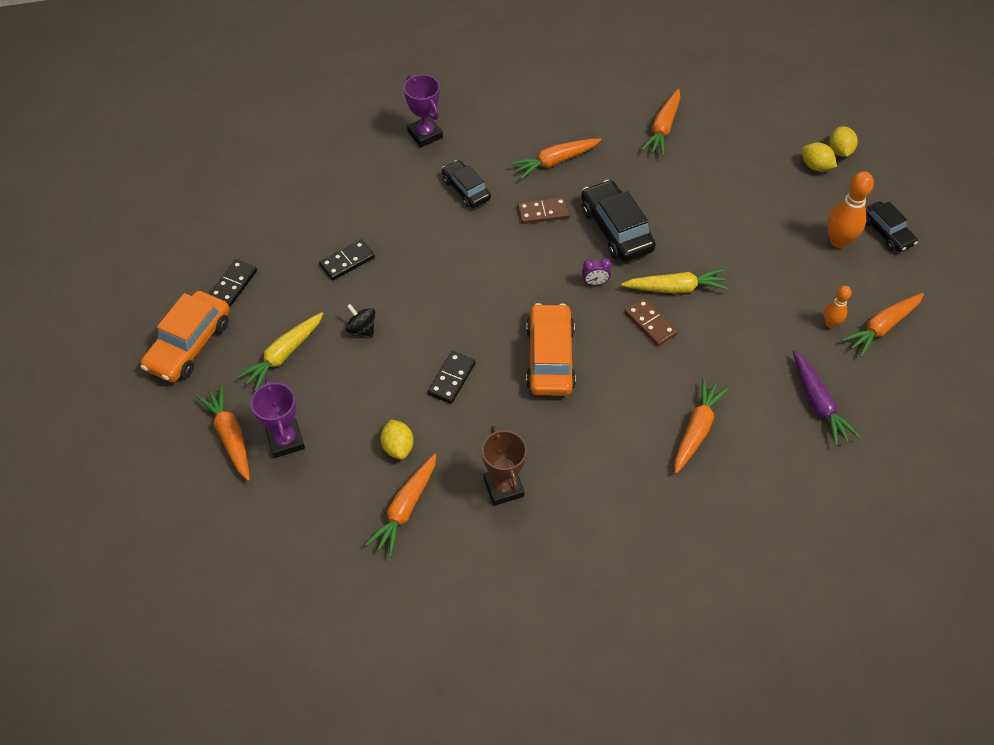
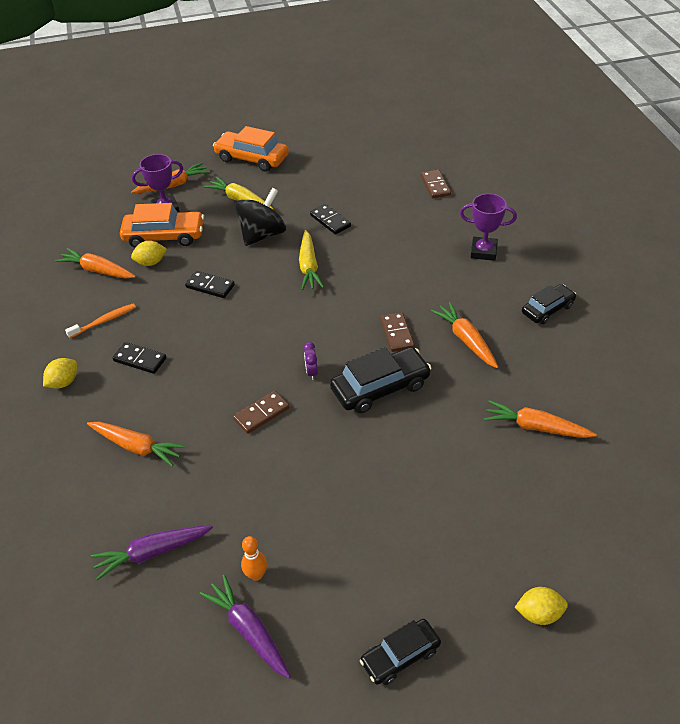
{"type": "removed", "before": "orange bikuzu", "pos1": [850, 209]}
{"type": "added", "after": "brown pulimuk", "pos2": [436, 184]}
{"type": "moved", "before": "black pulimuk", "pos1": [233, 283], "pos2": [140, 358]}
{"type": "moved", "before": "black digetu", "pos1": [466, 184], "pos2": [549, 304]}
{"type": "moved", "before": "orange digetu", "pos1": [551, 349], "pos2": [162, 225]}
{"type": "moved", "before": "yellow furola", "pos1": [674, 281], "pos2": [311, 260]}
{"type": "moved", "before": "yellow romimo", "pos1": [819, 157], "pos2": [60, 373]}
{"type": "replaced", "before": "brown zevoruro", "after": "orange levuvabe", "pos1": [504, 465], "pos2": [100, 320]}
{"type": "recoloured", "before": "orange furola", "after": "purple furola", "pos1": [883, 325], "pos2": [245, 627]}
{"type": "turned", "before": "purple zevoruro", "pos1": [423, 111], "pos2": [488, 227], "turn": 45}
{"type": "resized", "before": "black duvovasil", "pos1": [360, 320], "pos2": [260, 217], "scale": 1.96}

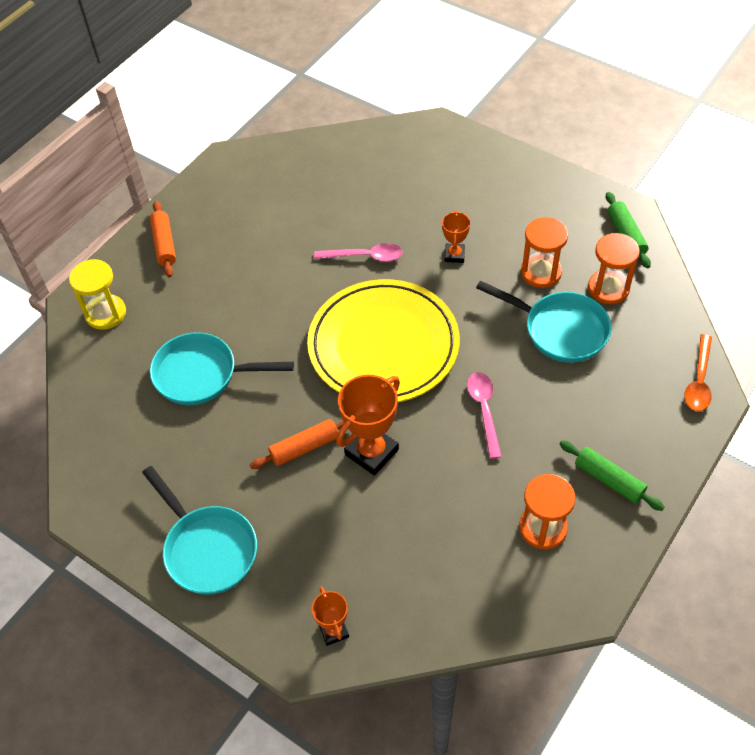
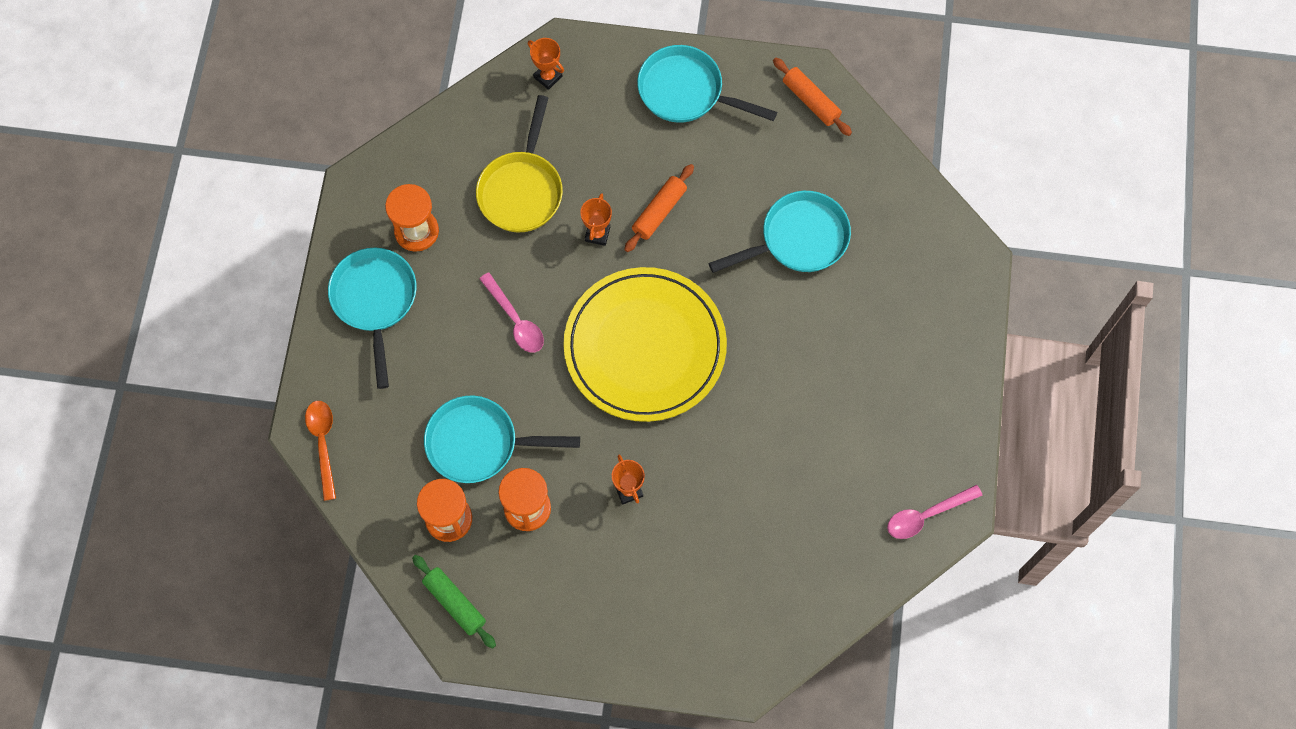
{"type": "removed", "before": "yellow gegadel", "pos1": [97, 294]}
{"type": "added", "after": "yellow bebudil", "pos2": [519, 164]}
{"type": "moved", "before": "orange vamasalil", "pos1": [163, 239], "pos2": [812, 97]}
{"type": "moved", "before": "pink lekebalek", "pos1": [358, 252], "pos2": [935, 512]}
{"type": "replaced", "before": "green vamasalil", "after": "turquoise bebudil", "pos1": [612, 475], "pos2": [372, 318]}
{"type": "resized", "before": "orange zevoruro", "pos1": [368, 425], "pos2": [596, 219], "scale": 0.56}

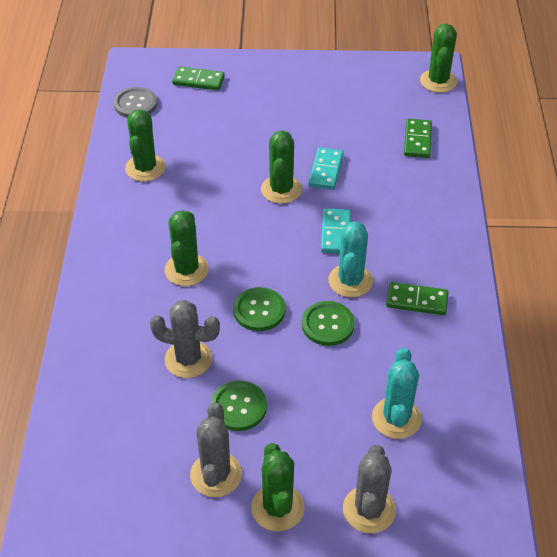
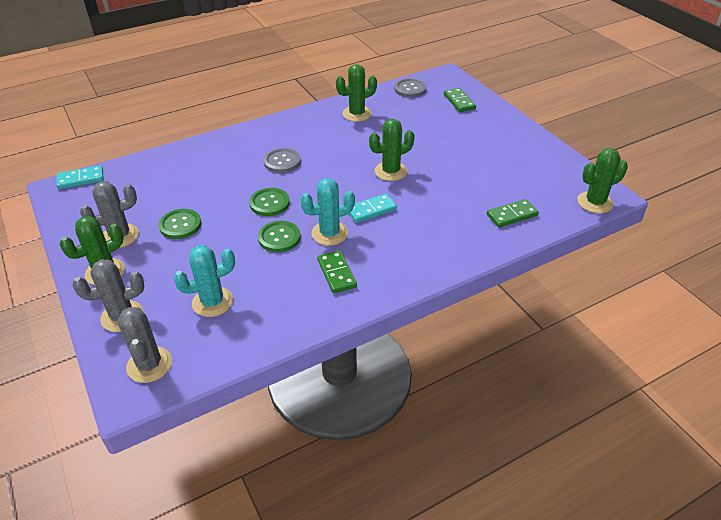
{"type": "moved", "before": "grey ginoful", "pos1": [185, 339], "pos2": [145, 345]}
{"type": "moved", "before": "turquoise pulimuk", "pos1": [325, 168], "pos2": [80, 177]}
{"type": "replaced", "before": "green ginoful", "after": "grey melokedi", "pos1": [186, 248], "pos2": [282, 160]}

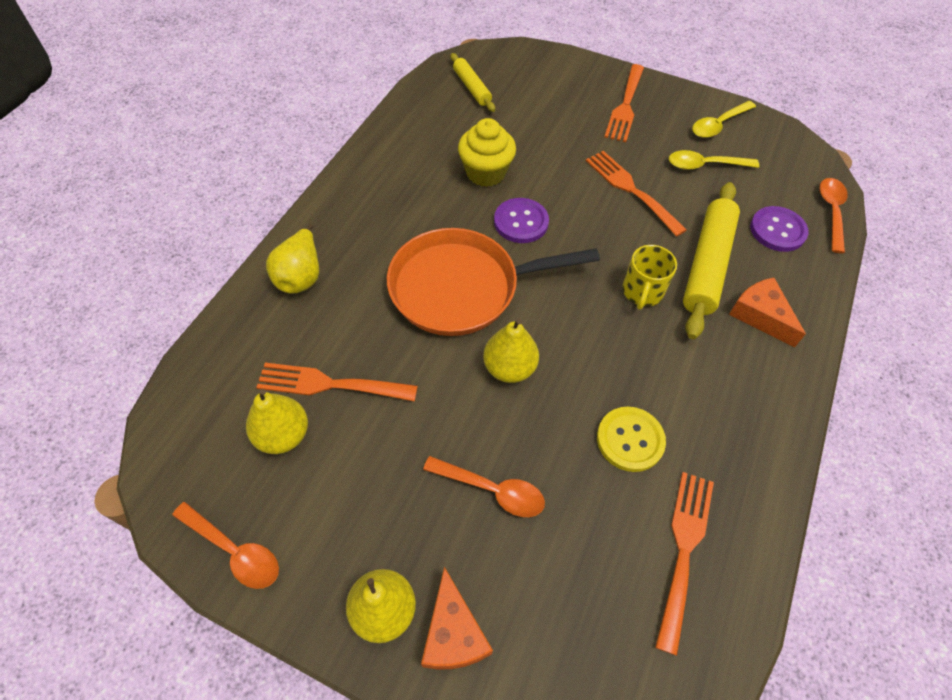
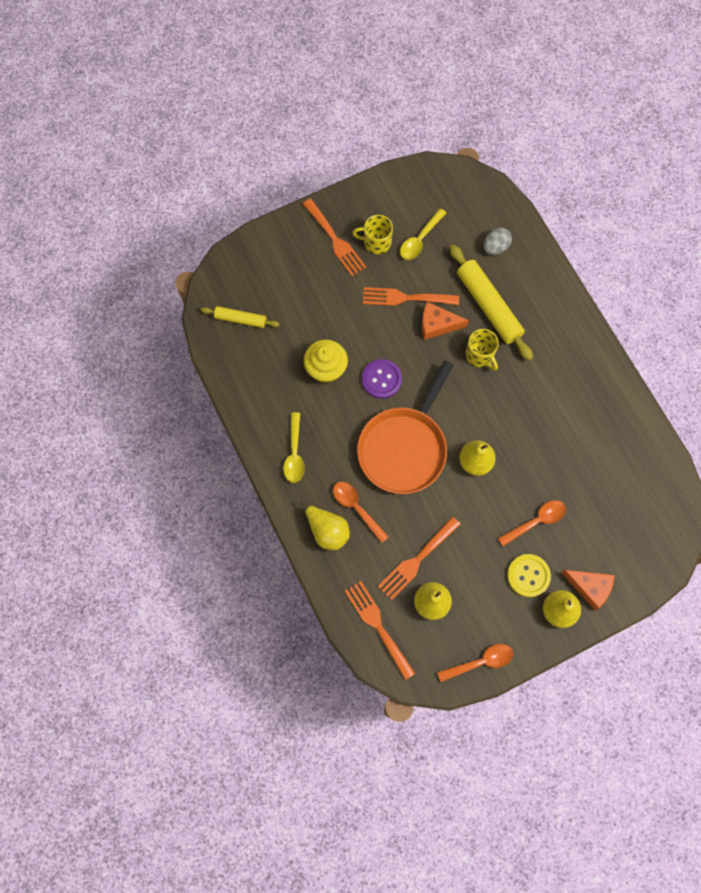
{"type": "added", "after": "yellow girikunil", "pos2": [372, 234]}
{"type": "moved", "before": "yellow melokedi", "pos1": [631, 439], "pos2": [529, 575]}
{"type": "moved", "before": "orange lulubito", "pos1": [684, 564], "pos2": [380, 630]}
{"type": "moved", "before": "yellow lekebalek", "pos1": [724, 119], "pos2": [294, 447]}
{"type": "moved", "before": "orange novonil", "pos1": [767, 312], "pos2": [445, 321]}
{"type": "moved", "before": "orange lekebalek", "pos1": [834, 215], "pos2": [361, 512]}
{"type": "replaced", "before": "purple melokedi", "after": "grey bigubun", "pos1": [779, 229], "pos2": [498, 241]}

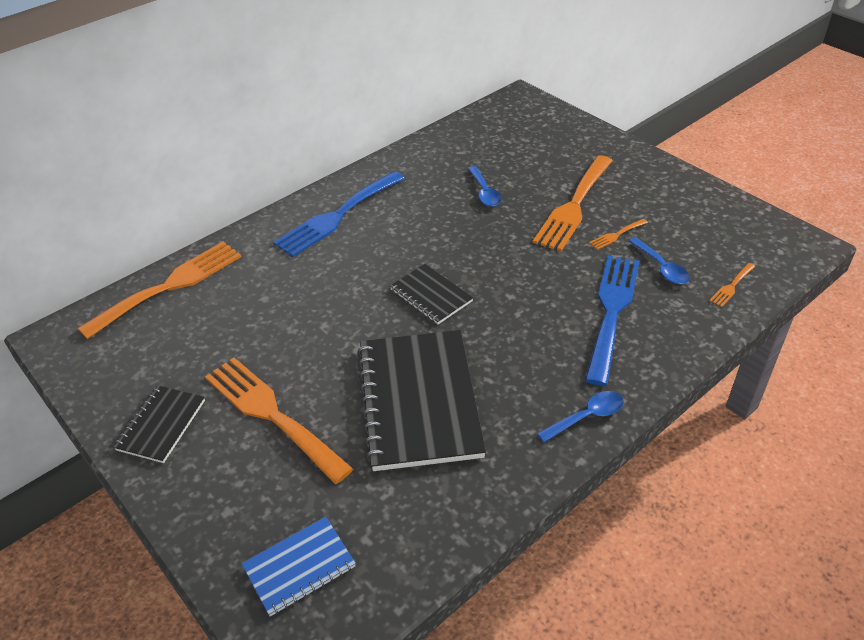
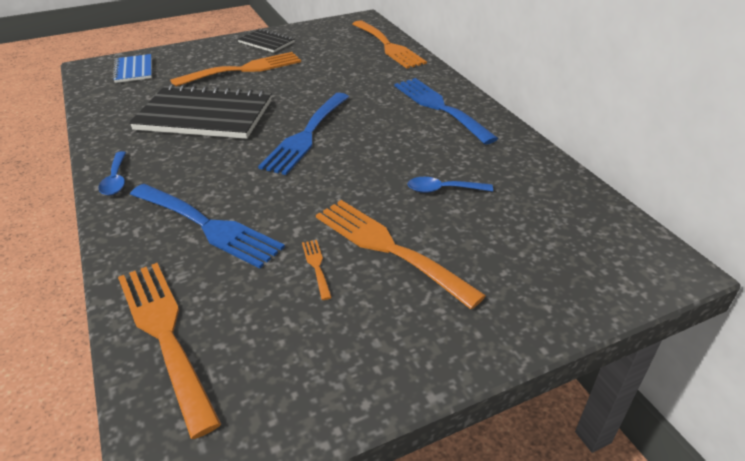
{"type": "removed", "before": "blue lekebalek", "pos1": [659, 260]}
{"type": "replaced", "before": "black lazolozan", "after": "blue lulubito", "pos1": [431, 294], "pos2": [303, 134]}
{"type": "resized", "before": "orange lulubito", "pos1": [732, 285], "pos2": [169, 351], "scale": 2.41}

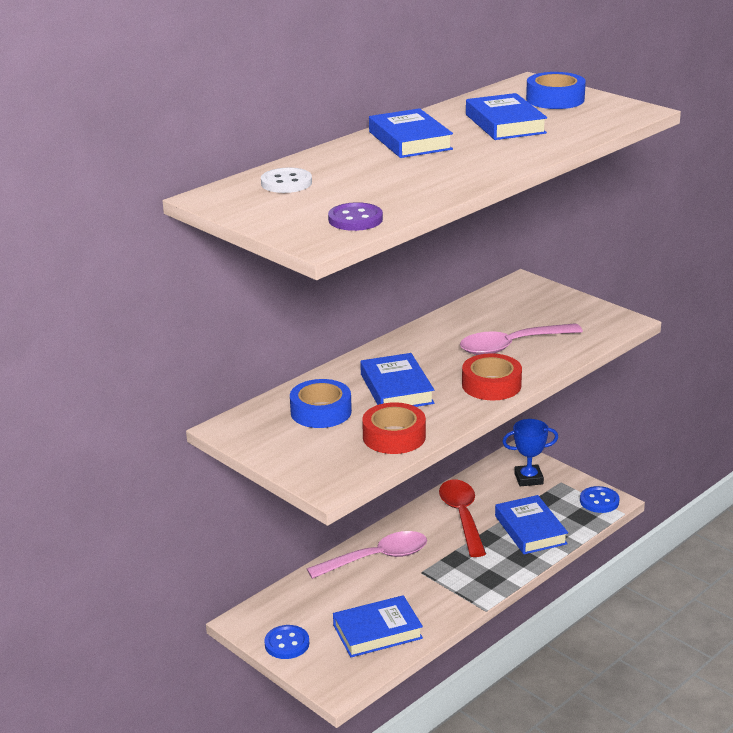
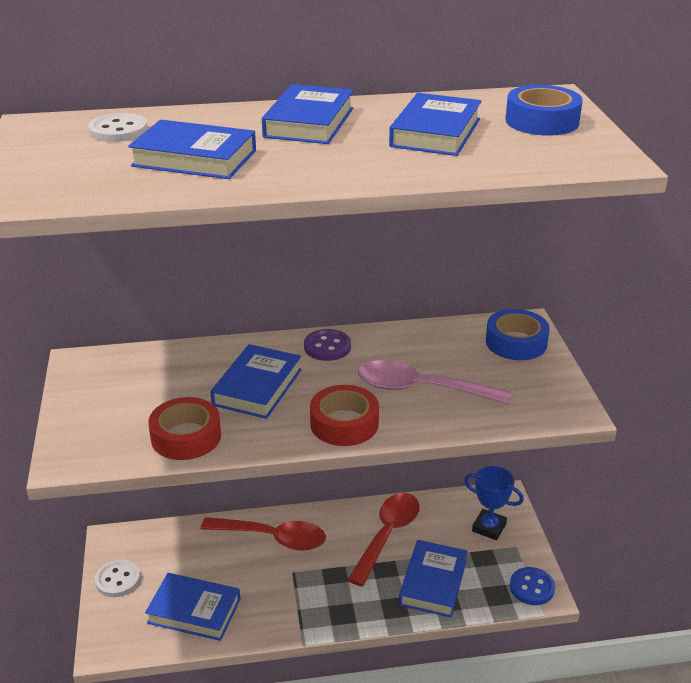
{"type": "added", "after": "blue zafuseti", "pos2": [192, 149]}
{"type": "moved", "before": "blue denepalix", "pos1": [321, 403], "pos2": [518, 334]}
{"type": "moved", "before": "purple melokedi", "pos1": [355, 216], "pos2": [327, 345]}
{"type": "recoloured", "before": "blue melokedi", "after": "white melokedi", "pos1": [286, 642], "pos2": [117, 578]}
{"type": "recoloured", "before": "pink lekebalek", "after": "red lekebalek", "pos1": [367, 555], "pos2": [263, 534]}

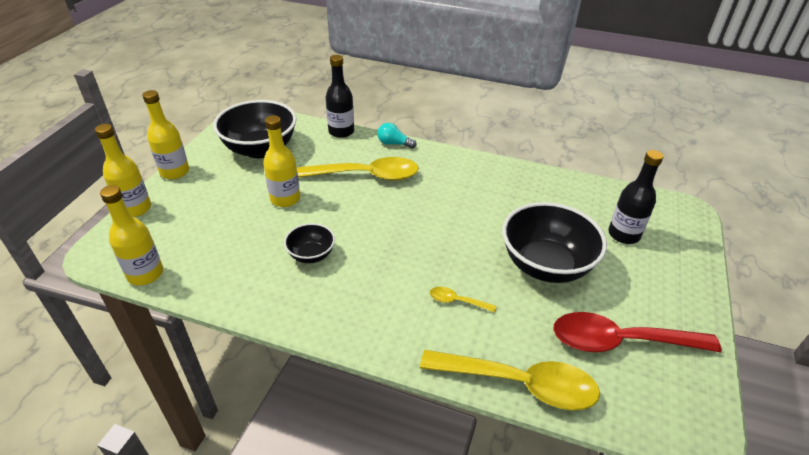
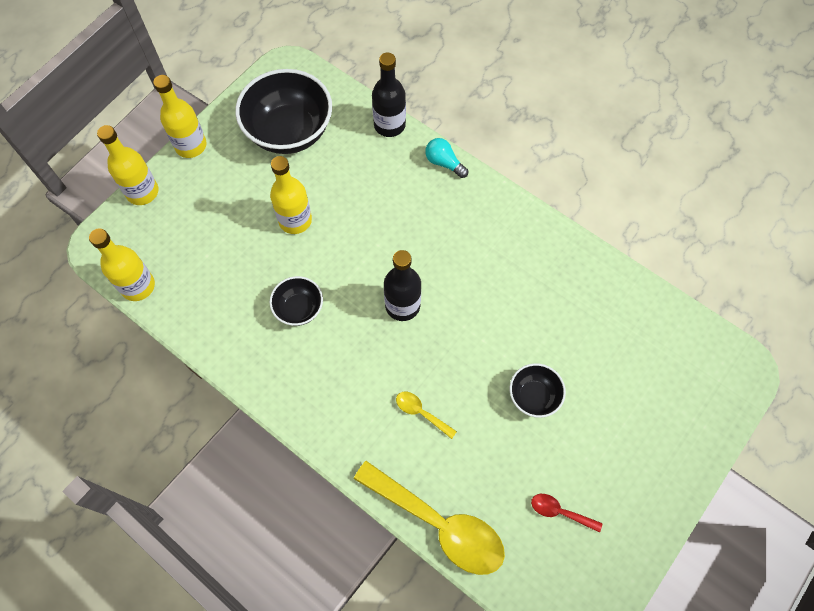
{"type": "removed", "before": "yellow lekebalek", "pos1": [358, 169]}
{"type": "moved", "before": "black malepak", "pos1": [636, 197], "pos2": [402, 285]}
{"type": "resized", "before": "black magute", "pos1": [554, 242], "pos2": [538, 390], "scale": 0.51}
{"type": "resized", "before": "red lekebalek", "pos1": [637, 332], "pos2": [566, 513], "scale": 0.44}

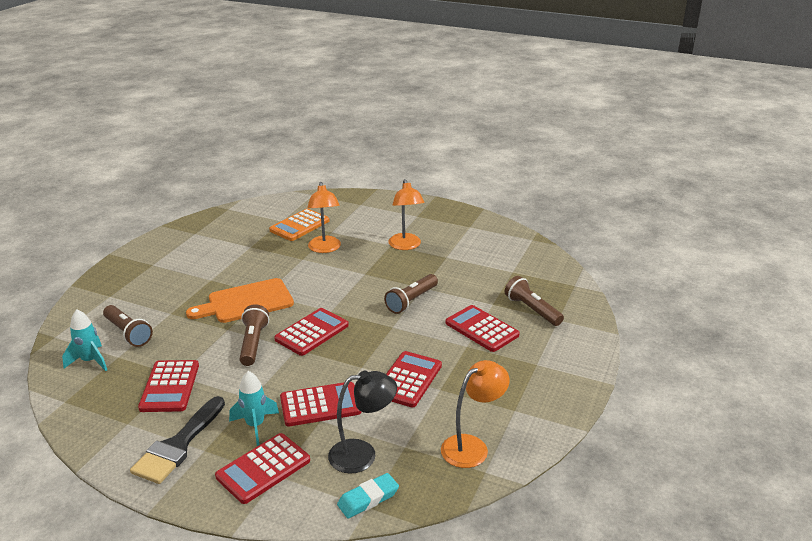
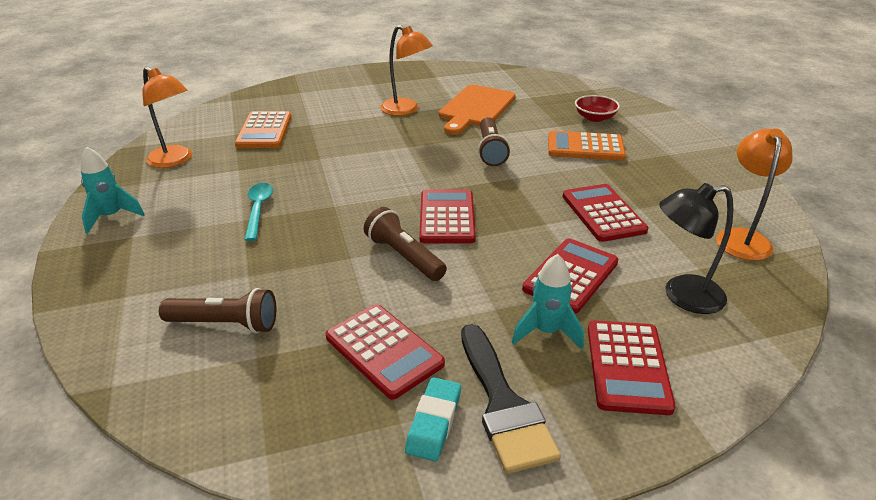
{"type": "added", "after": "turquoise lekebalek", "pos2": [258, 212]}
{"type": "moved", "before": "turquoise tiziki", "pos1": [84, 340], "pos2": [113, 190]}
{"type": "moved", "before": "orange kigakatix", "pos1": [240, 300], "pos2": [477, 110]}
{"type": "moved", "before": "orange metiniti", "pos1": [324, 217], "pos2": [167, 117]}
{"type": "moved", "before": "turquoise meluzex", "pos1": [368, 495], "pos2": [433, 419]}
{"type": "replaced", "before": "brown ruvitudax", "after": "red magute", "pos1": [534, 301], "pos2": [597, 108]}
{"type": "recoloured", "before": "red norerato", "after": "orange norerato", "pos1": [483, 328], "pos2": [587, 146]}
{"type": "turned", "before": "black metiniti", "pos1": [362, 422], "pos2": [696, 248], "turn": -135}

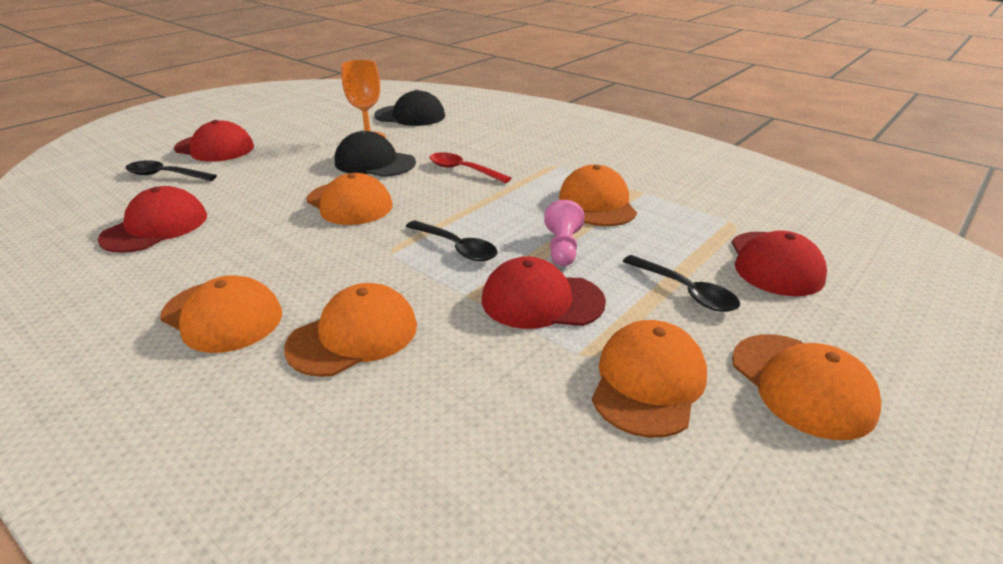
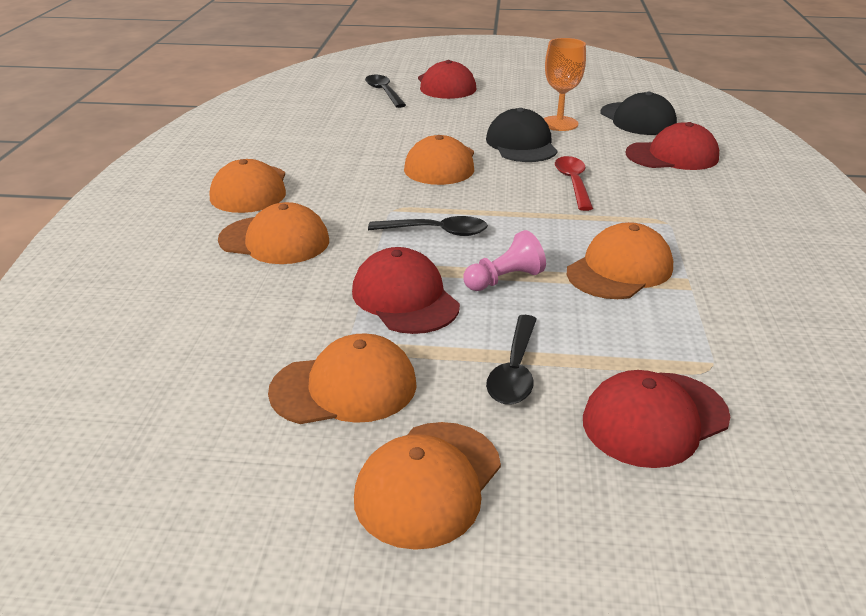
{"type": "moved", "before": "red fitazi", "pos1": [152, 219], "pos2": [672, 146]}
{"type": "turned", "before": "black lekebalek", "pos1": [452, 240], "pos2": [428, 226], "turn": -90}

